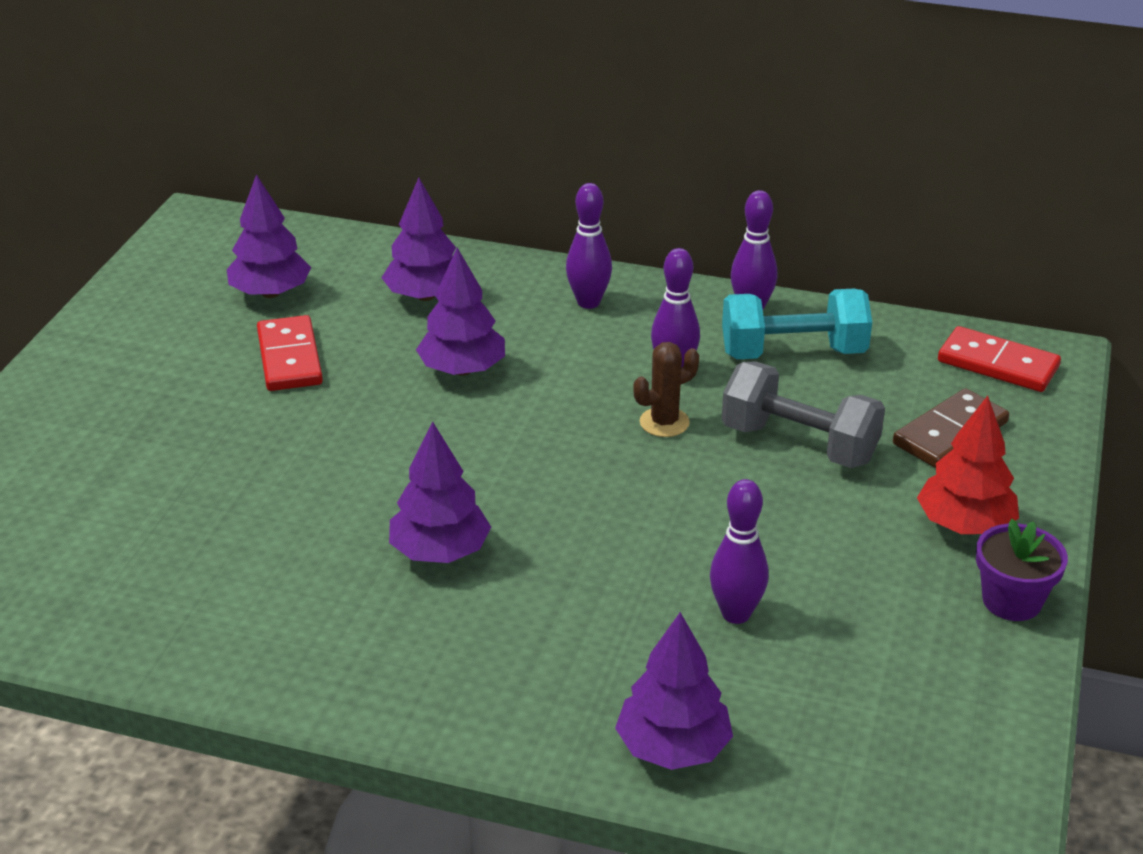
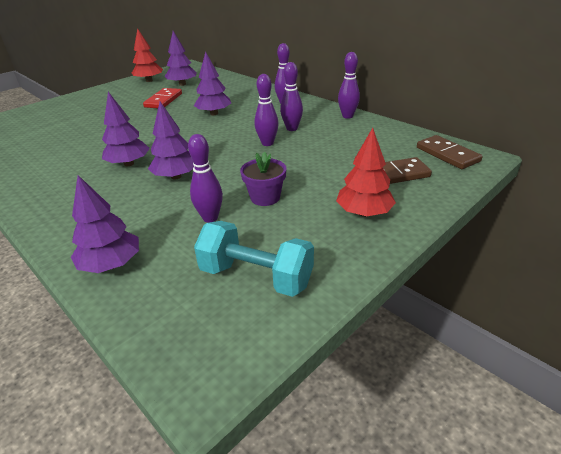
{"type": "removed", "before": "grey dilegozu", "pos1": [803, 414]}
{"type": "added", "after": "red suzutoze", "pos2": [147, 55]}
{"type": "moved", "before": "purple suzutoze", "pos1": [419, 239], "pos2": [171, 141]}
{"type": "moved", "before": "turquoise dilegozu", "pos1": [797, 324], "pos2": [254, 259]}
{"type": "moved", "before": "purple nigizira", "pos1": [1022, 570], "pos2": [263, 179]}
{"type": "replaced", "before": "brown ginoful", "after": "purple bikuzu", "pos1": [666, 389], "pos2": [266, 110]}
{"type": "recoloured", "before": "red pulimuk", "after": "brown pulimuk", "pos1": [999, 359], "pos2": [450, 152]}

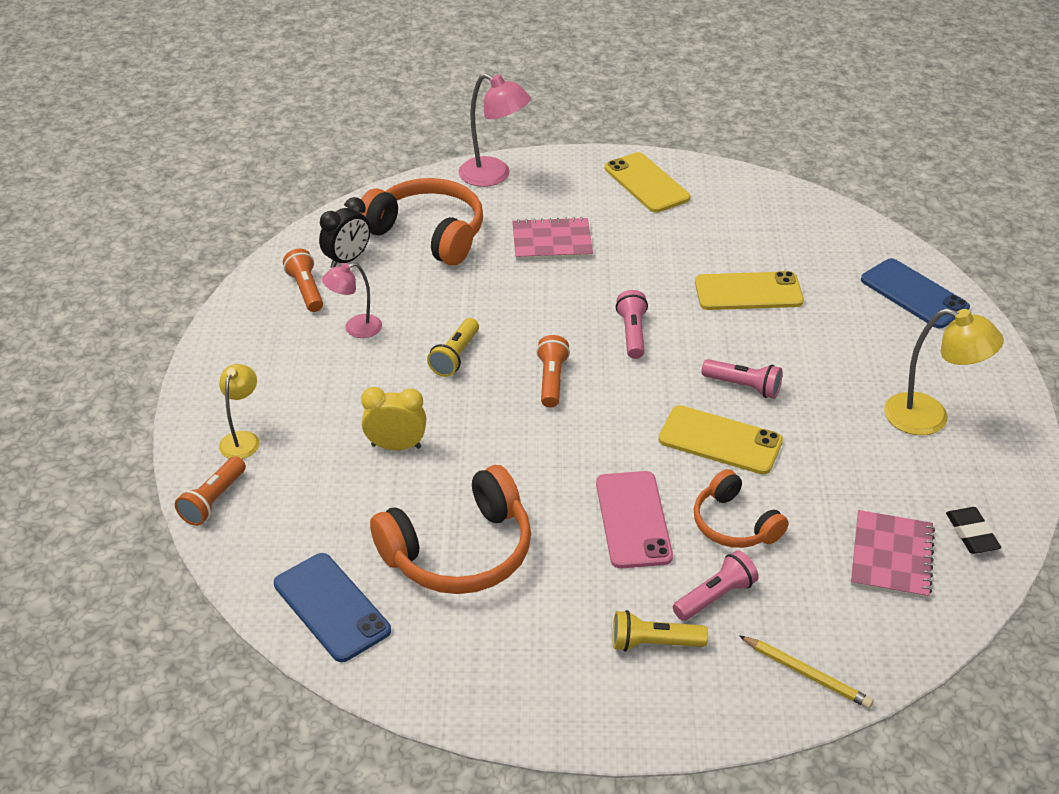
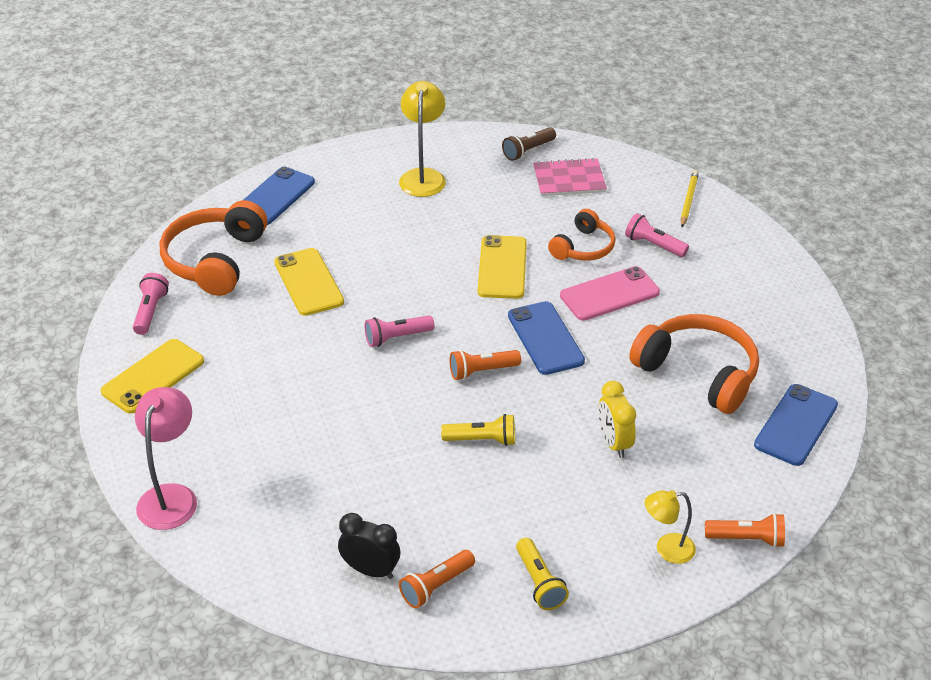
{"type": "removed", "before": "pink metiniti", "pos1": [352, 300]}
{"type": "removed", "before": "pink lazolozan", "pos1": [552, 238]}
{"type": "added", "after": "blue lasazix", "pos2": [546, 338]}
{"type": "moved", "before": "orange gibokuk", "pos1": [421, 222], "pos2": [213, 248]}
{"type": "moved", "before": "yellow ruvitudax", "pos1": [660, 631], "pos2": [542, 574]}
{"type": "moved", "before": "pink ruvitudax", "pos1": [742, 379], "pos2": [151, 304]}
{"type": "replaced", "before": "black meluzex", "after": "brown ruvitudax", "pos1": [973, 530], "pos2": [529, 144]}

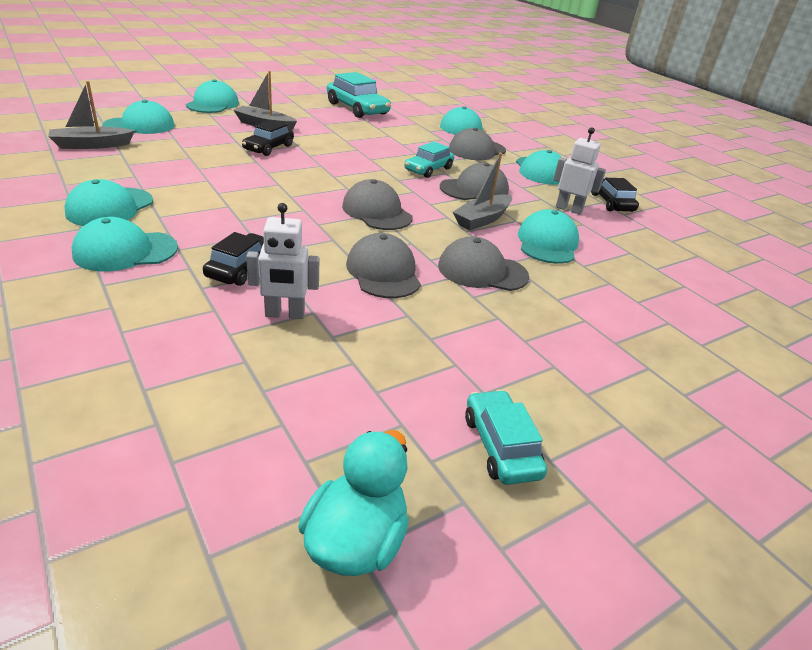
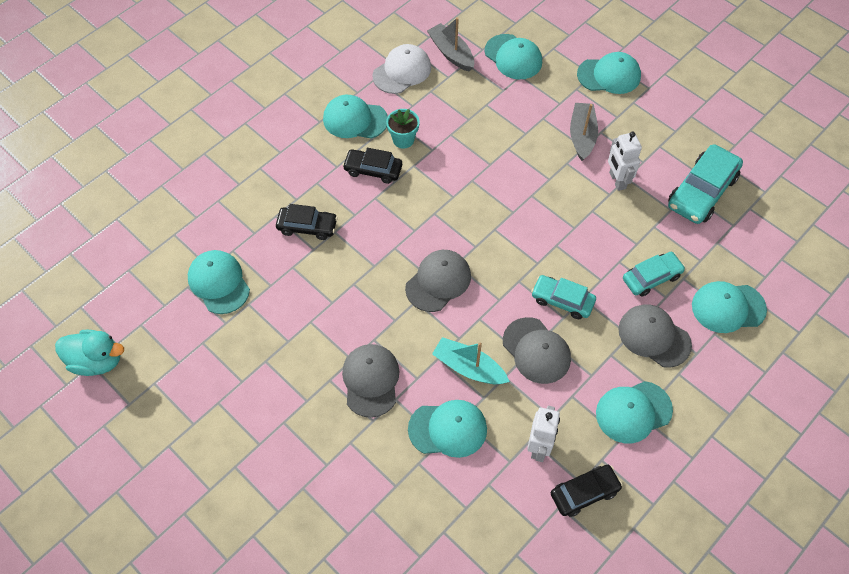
{"type": "removed", "before": "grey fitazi", "pos1": [383, 265]}
{"type": "added", "after": "white fitazi", "pos2": [401, 69]}
{"type": "added", "after": "turquoise nigizira", "pos2": [403, 129]}
{"type": "moved", "before": "turquoise fitazi", "pos1": [125, 244], "pos2": [219, 282]}
{"type": "moved", "before": "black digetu", "pos1": [268, 138], "pos2": [372, 166]}
{"type": "moved", "before": "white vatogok", "pos1": [282, 261], "pos2": [625, 161]}
{"type": "moved", "before": "turquoise digetu", "pos1": [506, 437], "pos2": [654, 274]}
{"type": "recoloured", "before": "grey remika", "after": "turquoise remika", "pos1": [482, 191], "pos2": [471, 360]}

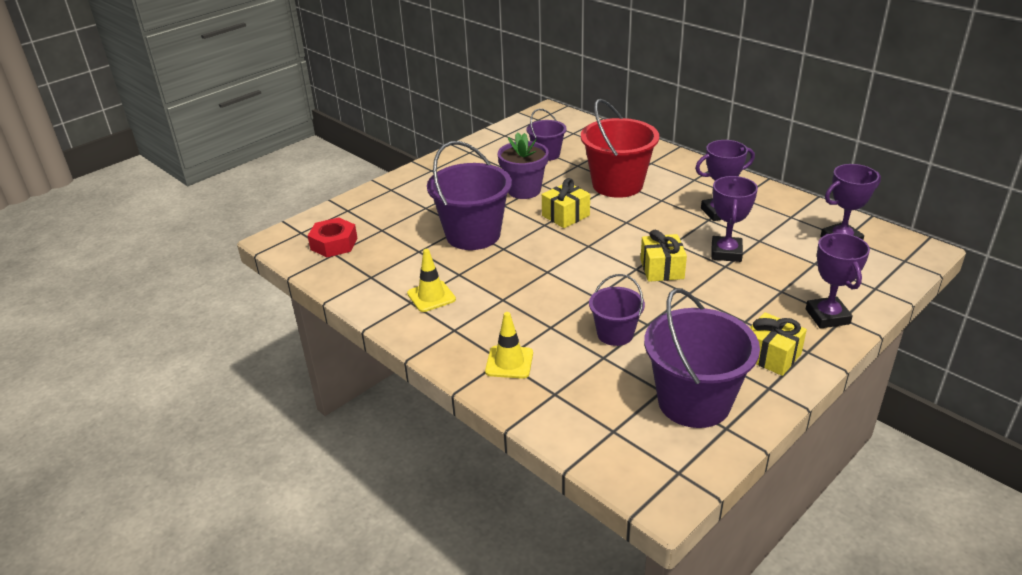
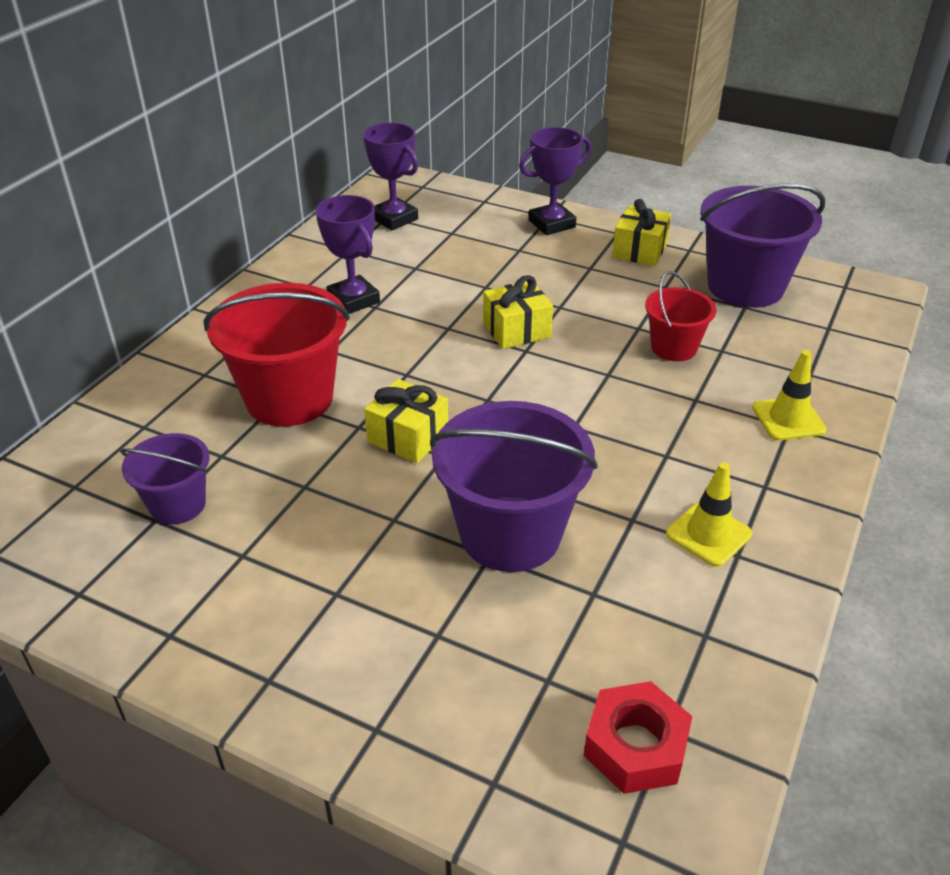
{"type": "removed", "before": "purple nigizira", "pos1": [523, 165]}
{"type": "removed", "before": "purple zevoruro", "pos1": [734, 219]}
{"type": "recoloured", "before": "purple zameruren", "after": "red zameruren", "pos1": [617, 310], "pos2": [680, 316]}

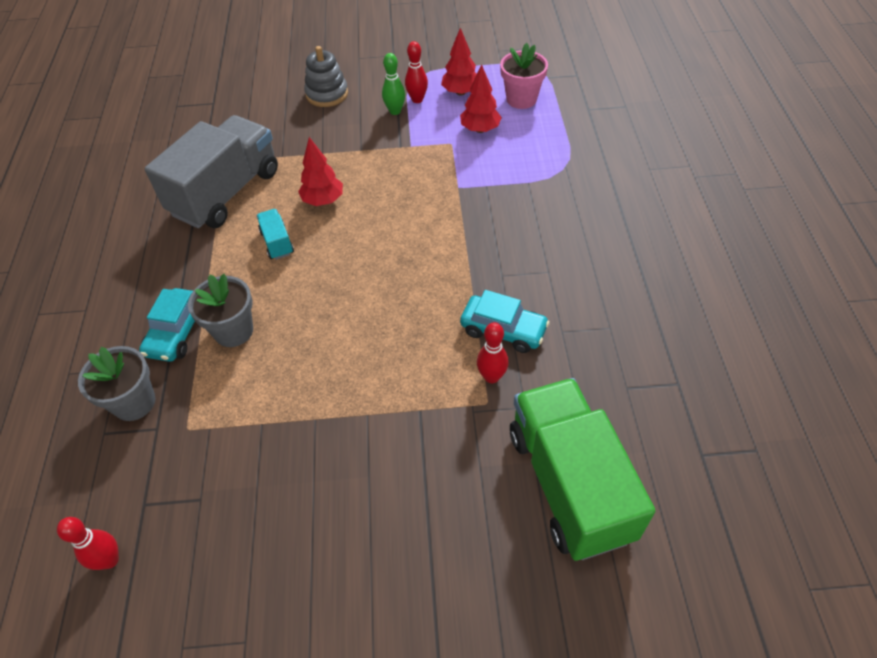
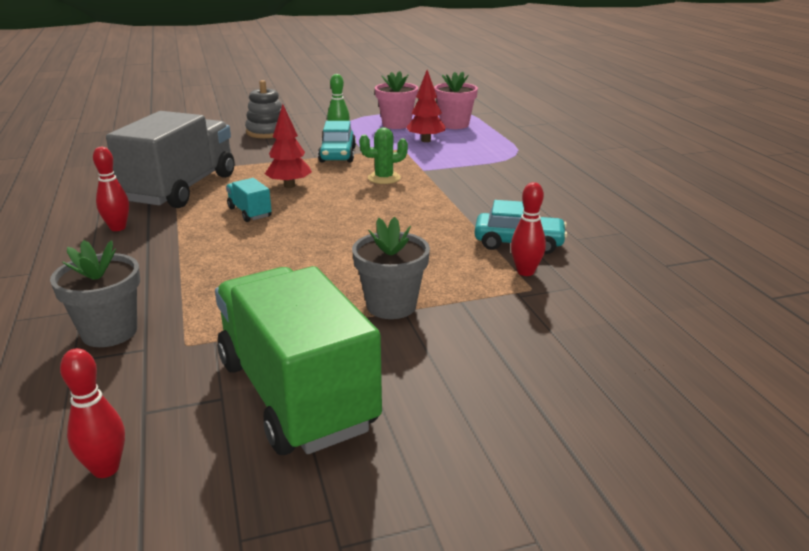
{"type": "added", "after": "green ginoful", "pos2": [383, 156]}
{"type": "moved", "before": "turquoise digetu", "pos1": [167, 325], "pos2": [337, 141]}
{"type": "moved", "before": "grey nigizira", "pos1": [220, 310], "pos2": [391, 268]}
{"type": "moved", "before": "red bikuzu", "pos1": [416, 72], "pos2": [111, 189]}
{"type": "moved", "before": "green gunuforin", "pos1": [582, 469], "pos2": [298, 360]}
{"type": "replaced", "before": "red suzutoze", "after": "pink nigizira", "pos1": [459, 62], "pos2": [396, 100]}

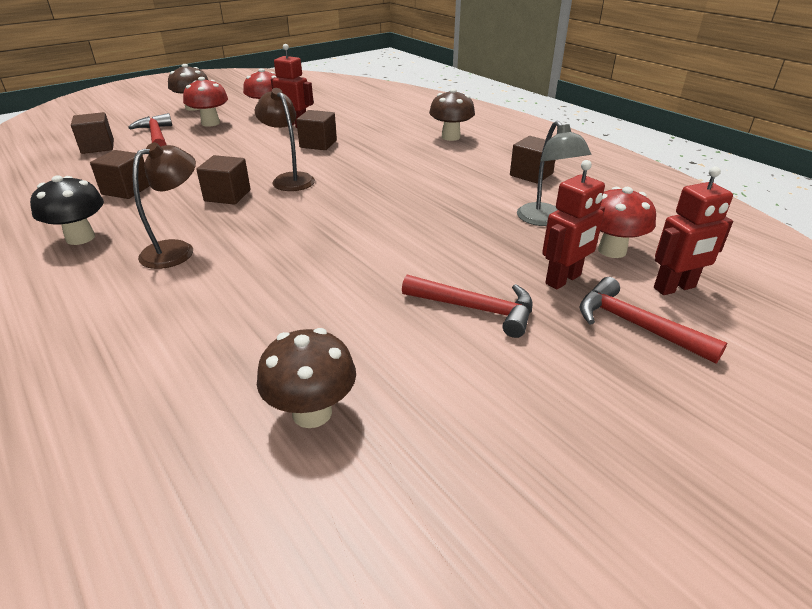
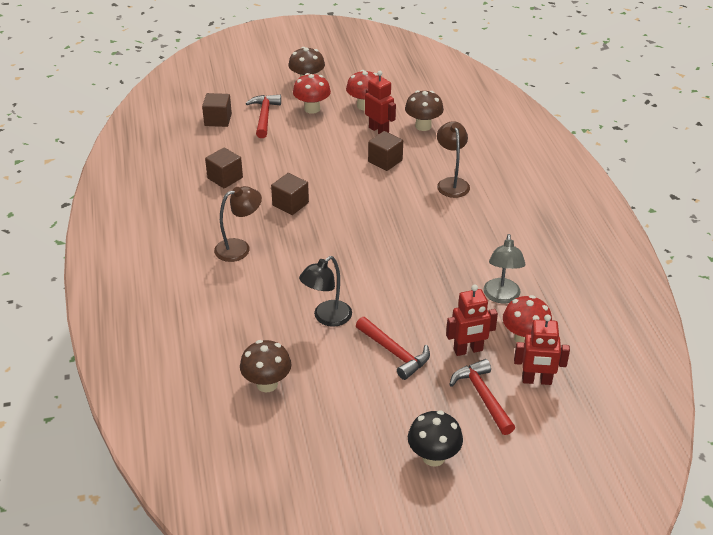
{"type": "removed", "before": "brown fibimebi", "pos1": [532, 160]}
{"type": "added", "after": "black metiniti", "pos2": [325, 291]}
{"type": "moved", "before": "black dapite", "pos1": [67, 210], "pos2": [435, 438]}
{"type": "moved", "before": "brown metiniti", "pos1": [285, 139], "pos2": [453, 159]}
{"type": "moved", "before": "brown dapite", "pos1": [452, 114], "pos2": [424, 110]}

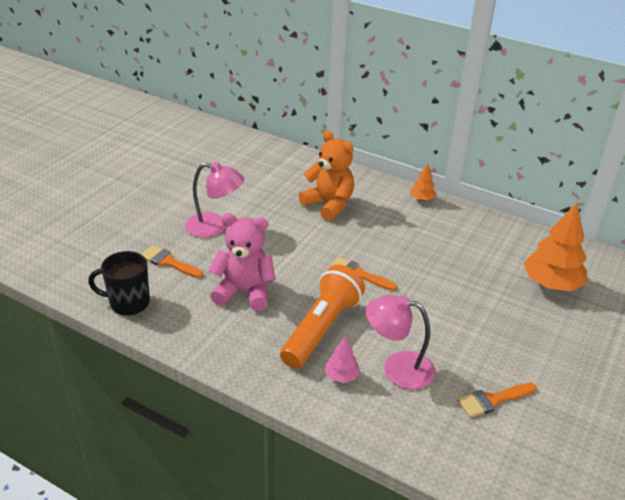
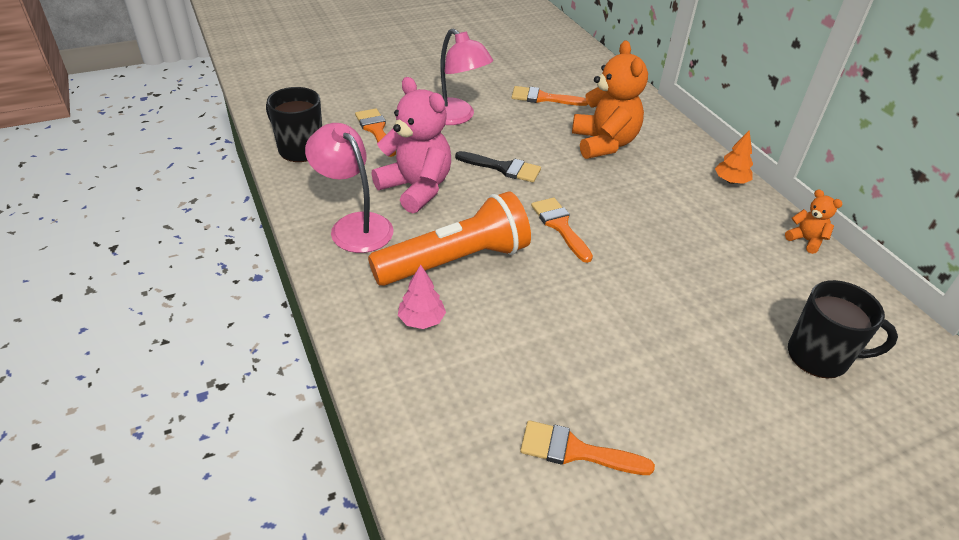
{"type": "added", "after": "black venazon", "pos2": [498, 166]}
{"type": "added", "after": "orange venazon", "pos2": [549, 96]}
{"type": "added", "after": "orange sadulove", "pos2": [814, 221]}
{"type": "moved", "before": "pink metiniti", "pos1": [400, 342], "pos2": [349, 188]}
{"type": "replaced", "before": "orange suzutoze", "after": "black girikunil", "pos1": [555, 247], "pos2": [843, 329]}

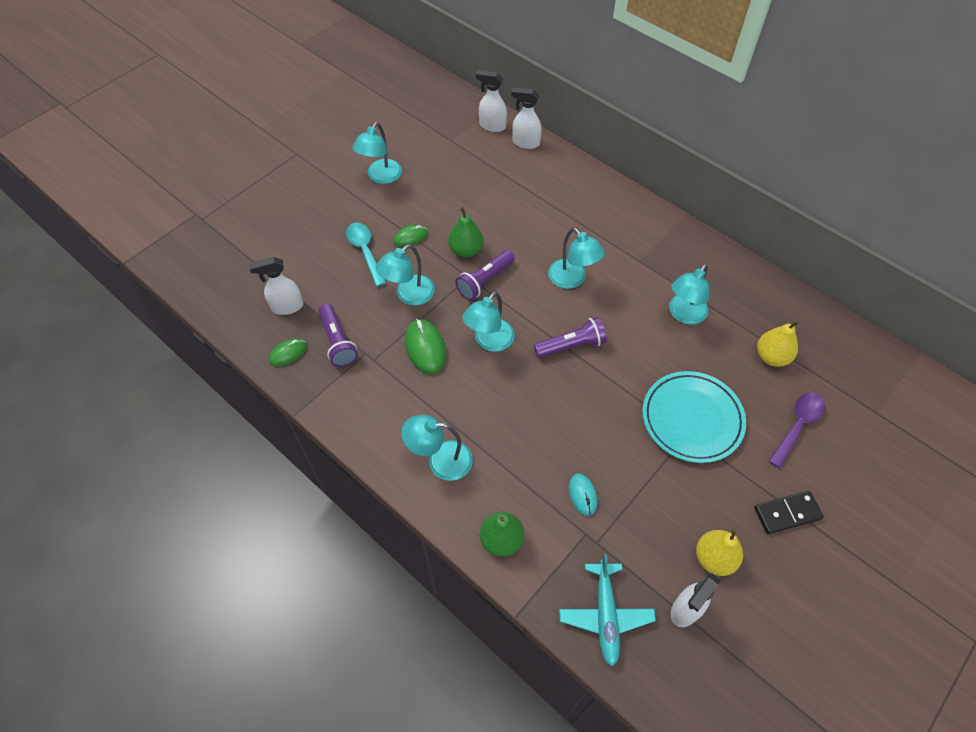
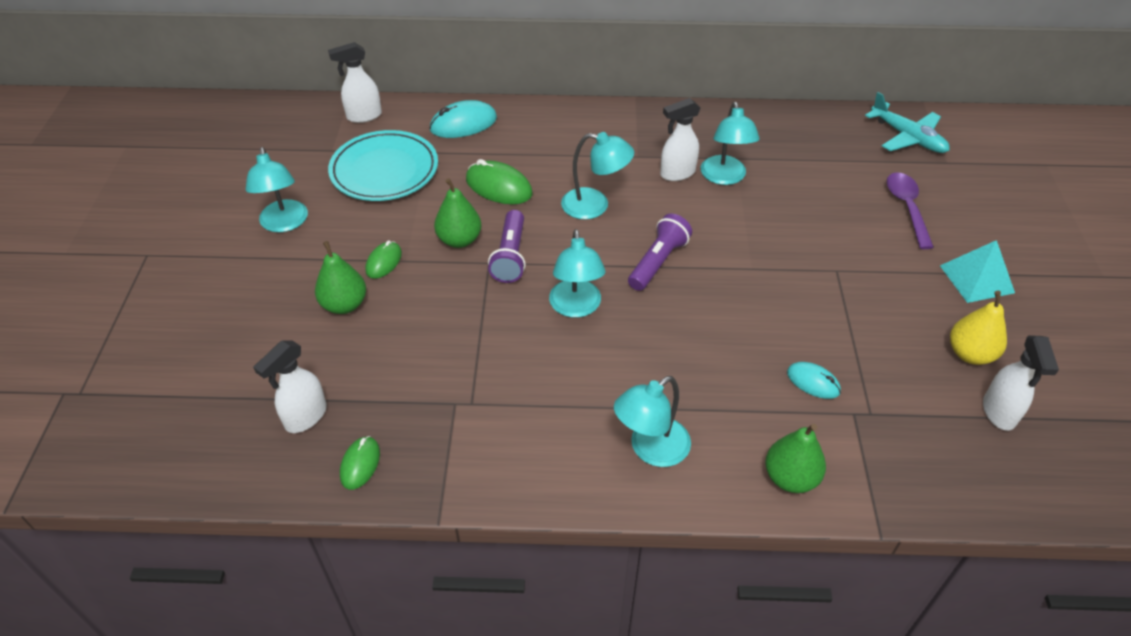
{"type": "removed", "before": "purple ruvitudax", "pos1": [338, 335]}
{"type": "removed", "before": "turquoise metiniti", "pos1": [405, 275]}
{"type": "removed", "before": "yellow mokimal", "pos1": [778, 343]}
{"type": "added", "after": "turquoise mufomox", "pos2": [463, 119]}
{"type": "moved", "before": "green mufomox", "pos1": [425, 347], "pos2": [499, 181]}
{"type": "moved", "before": "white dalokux", "pos1": [526, 118], "pos2": [680, 139]}
{"type": "moved", "before": "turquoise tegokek", "pos1": [607, 610], "pos2": [907, 122]}
{"type": "moved", "before": "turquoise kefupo", "pos1": [694, 417], "pos2": [383, 165]}
{"type": "replaced", "before": "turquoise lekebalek", "after": "green mokimal", "pos1": [366, 254], "pos2": [340, 277]}
{"type": "replaced", "before": "black pulimuk", "after": "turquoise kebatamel", "pos1": [789, 512], "pos2": [977, 271]}

